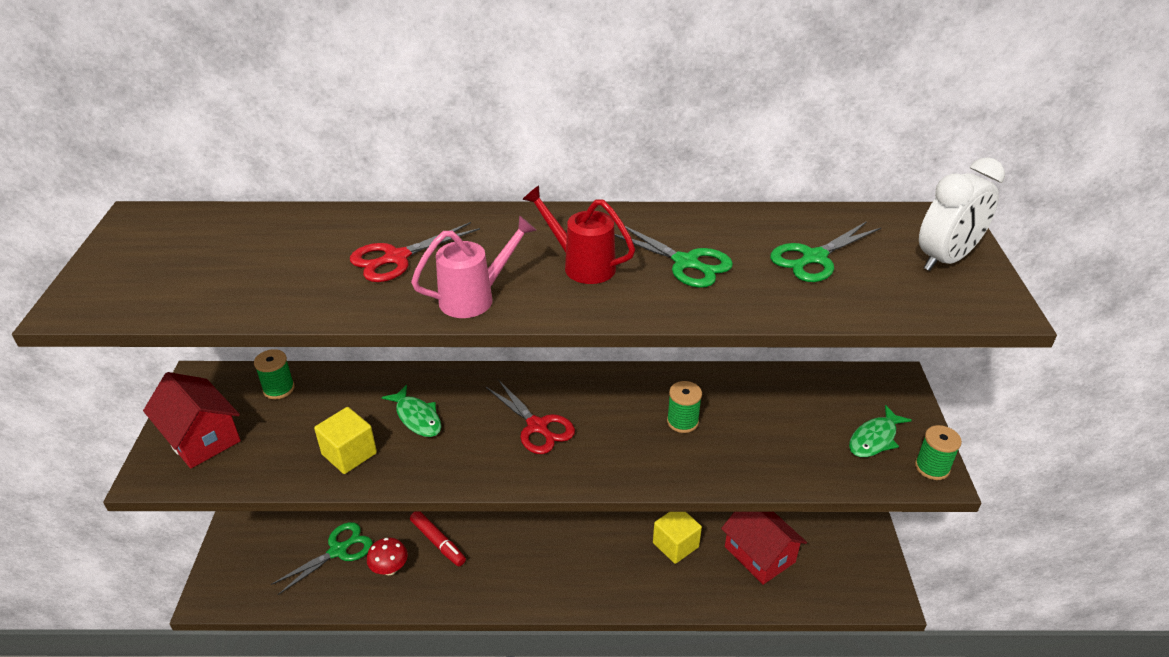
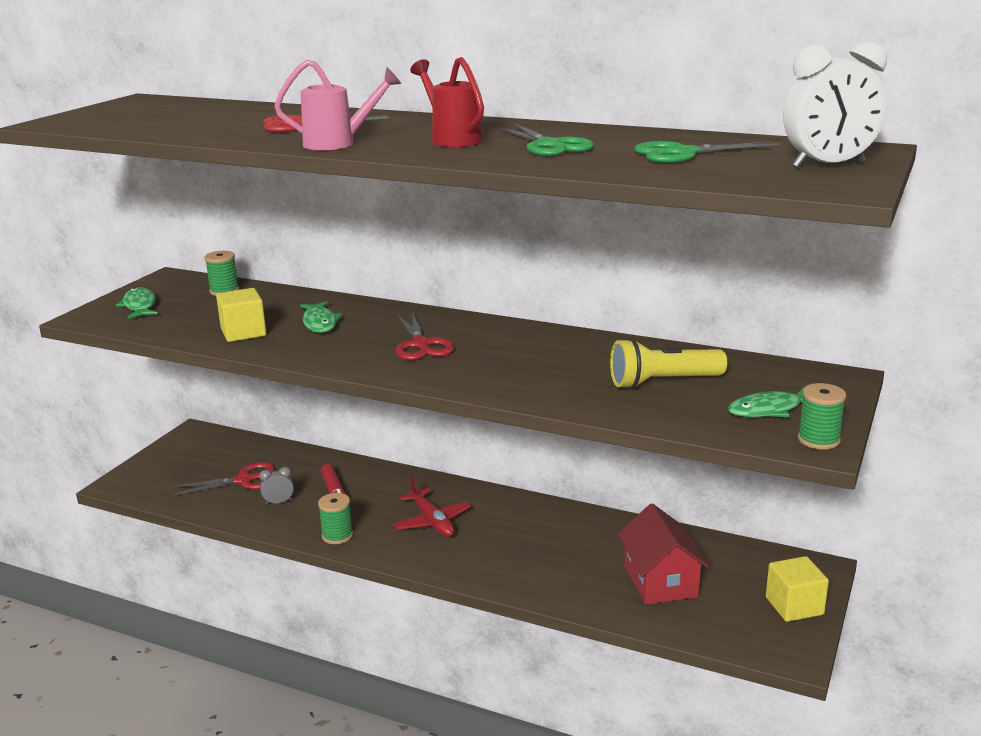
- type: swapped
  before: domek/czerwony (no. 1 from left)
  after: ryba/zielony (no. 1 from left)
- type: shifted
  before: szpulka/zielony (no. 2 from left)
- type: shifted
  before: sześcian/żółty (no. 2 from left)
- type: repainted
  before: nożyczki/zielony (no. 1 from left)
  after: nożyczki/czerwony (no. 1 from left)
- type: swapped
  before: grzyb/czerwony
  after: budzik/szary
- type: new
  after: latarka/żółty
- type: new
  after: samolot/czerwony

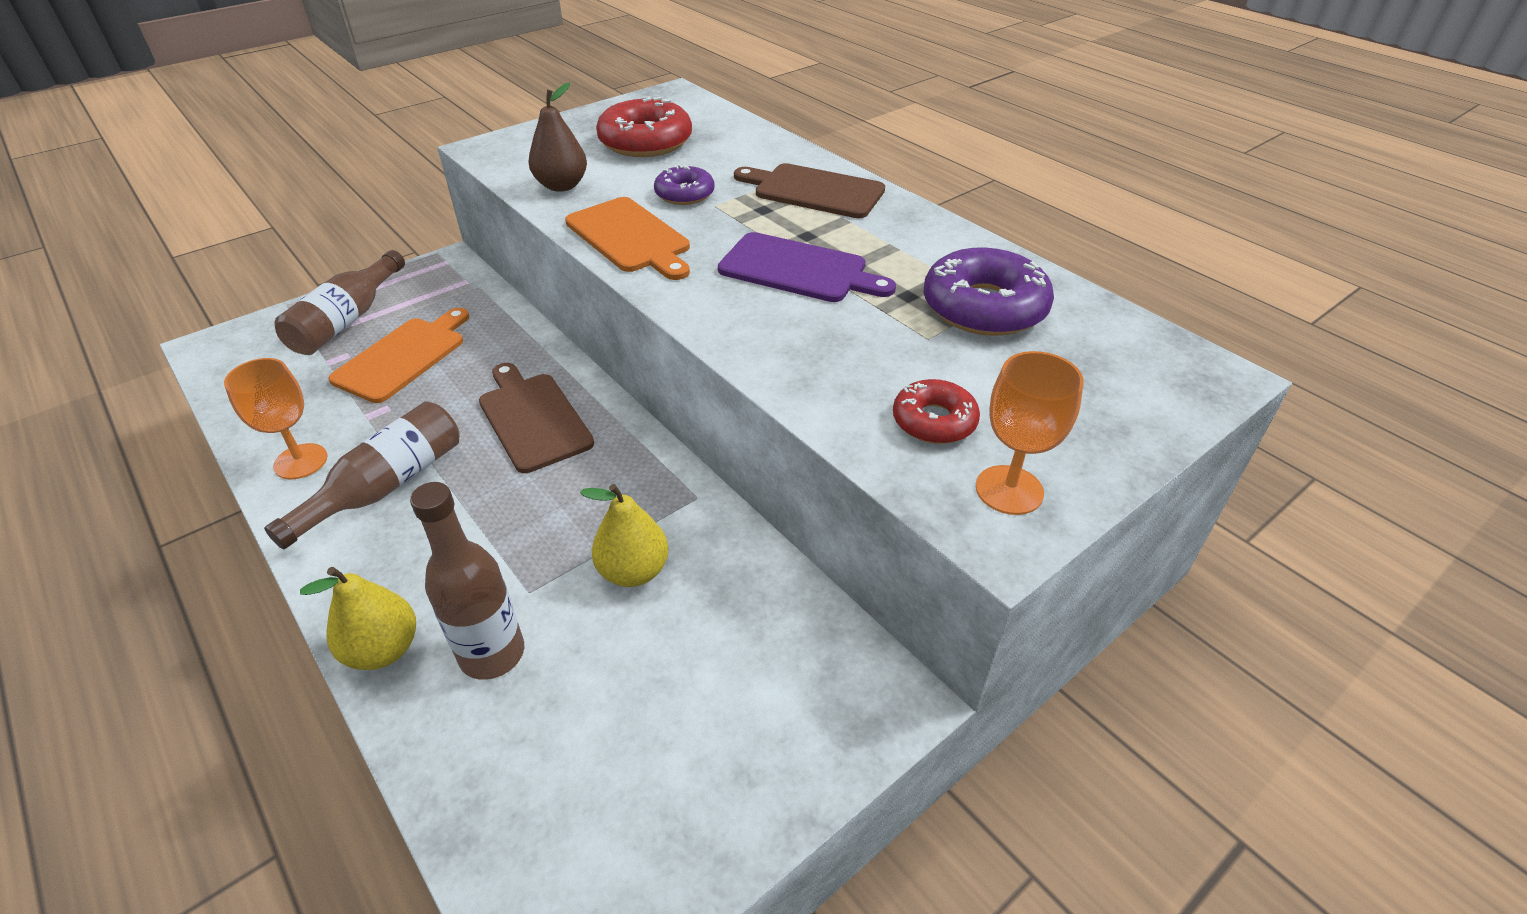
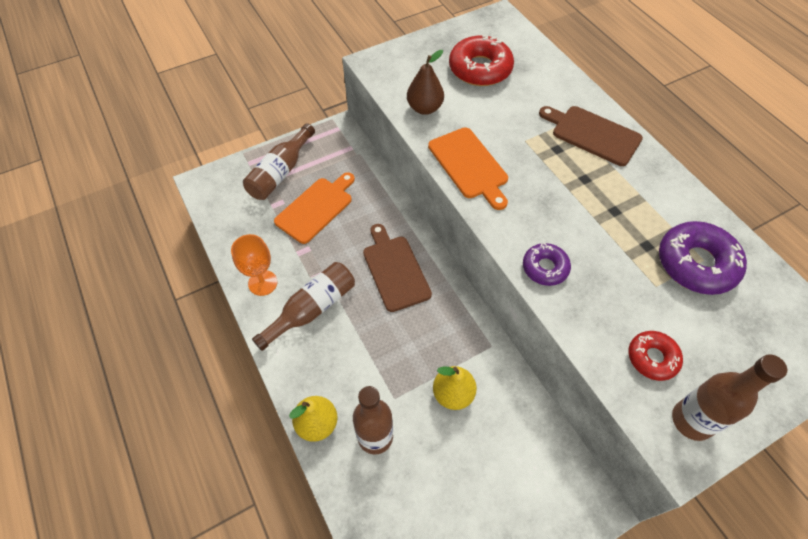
- type: shifted
  before: donut/fioletowy (no. 1 from left)
- type: gone
  before: deska do krojenia/fioletowy
- type: swapped
  before: kielich/pomarańczowy (no. 2 from left)
  after: butelka/brązowy (no. 4 from left)

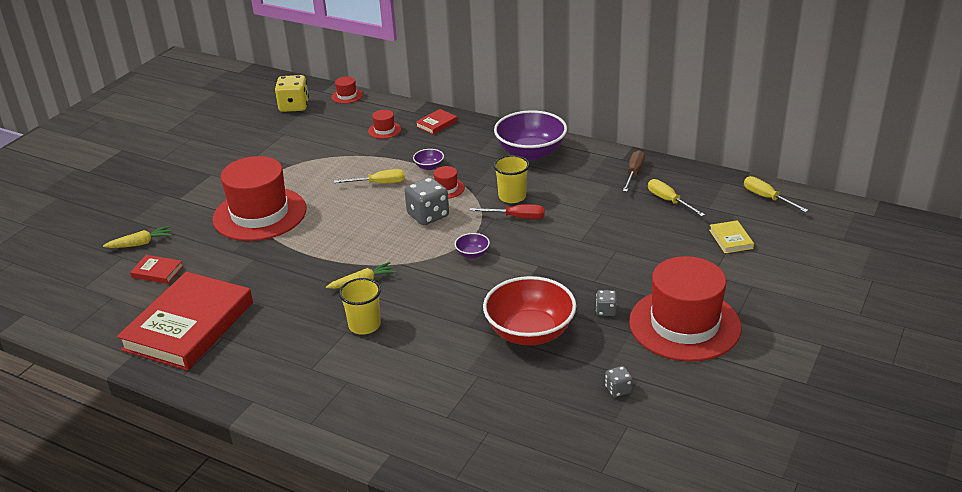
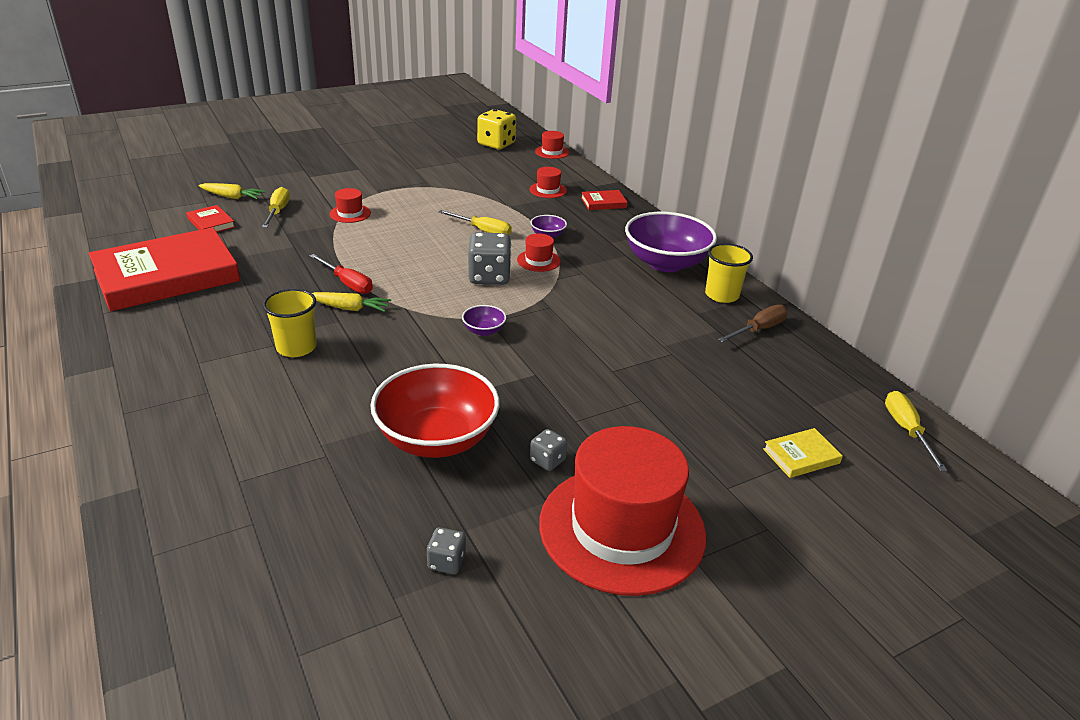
- type: shifted
  before: szklanka/żółty (no. 2 from left)
- type: scaled
  before: kapelusz/czerwony (no. 1 from left)
  scale: 0.4
- type: shifted
  before: śrubokręt/żółty (no. 2 from left in the first image)
  after: śrubokręt/żółty (no. 1 from left)
- type: shifted
  before: śrubokręt/czerwony
- type: rotated
  before: książka/żółty
  turn: 45

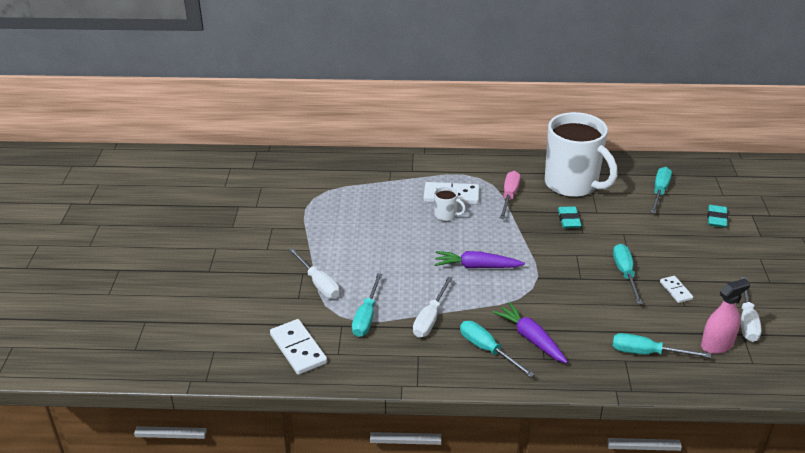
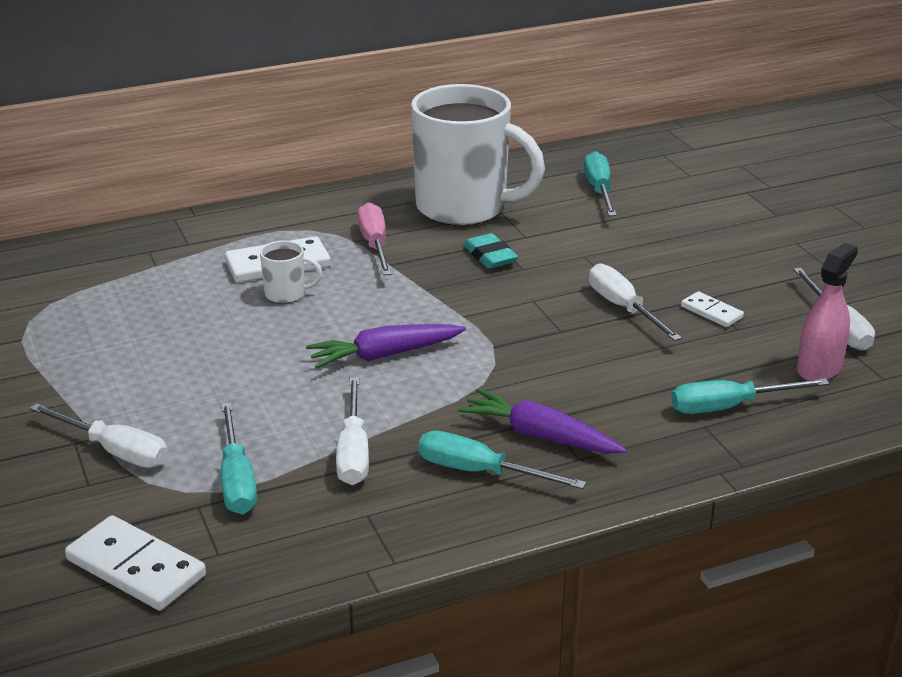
- type: gone
  before: gumka do mazania/turkusowy (no. 2 from left)
- type: repainted
  before: śrubokręt/turkusowy (no. 3 from left)
  after: śrubokręt/biały (no. 3 from left)

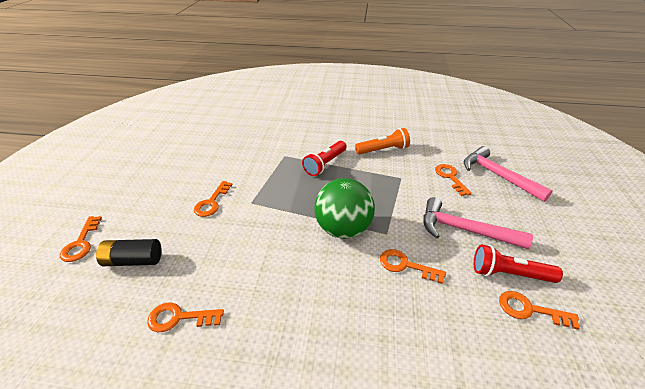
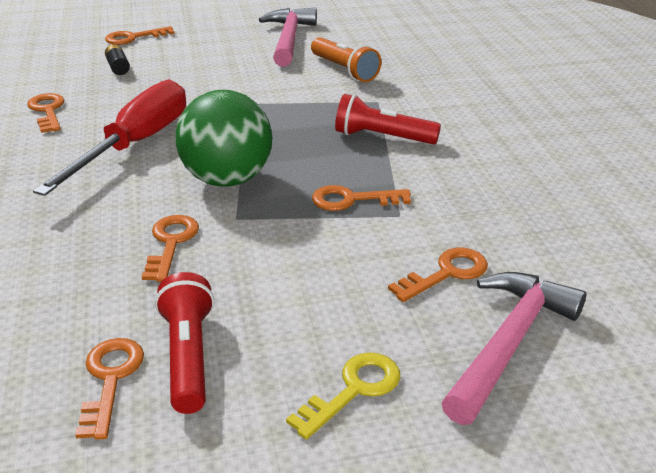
- type: shifted
  before: latarka/pomarańczowy
- type: shifted
  before: klucz/pomarańczowy (no. 3 from left in the first image)
  after: klucz/pomarańczowy (no. 5 from left)
- type: shifted
  before: młotek/różowy (no. 1 from left)
- type: scaled
  before: bateria/czarny
  scale: 0.62
- type: new
  after: śrubokręt/czerwony
- type: new
  after: klucz/żółty

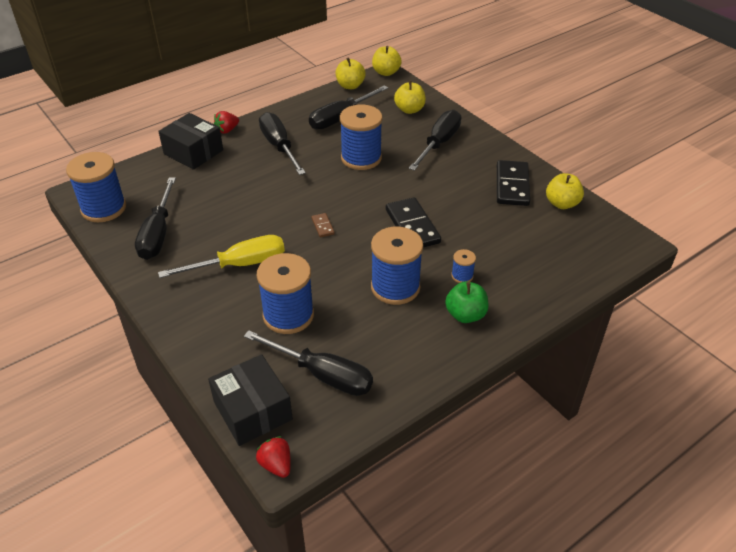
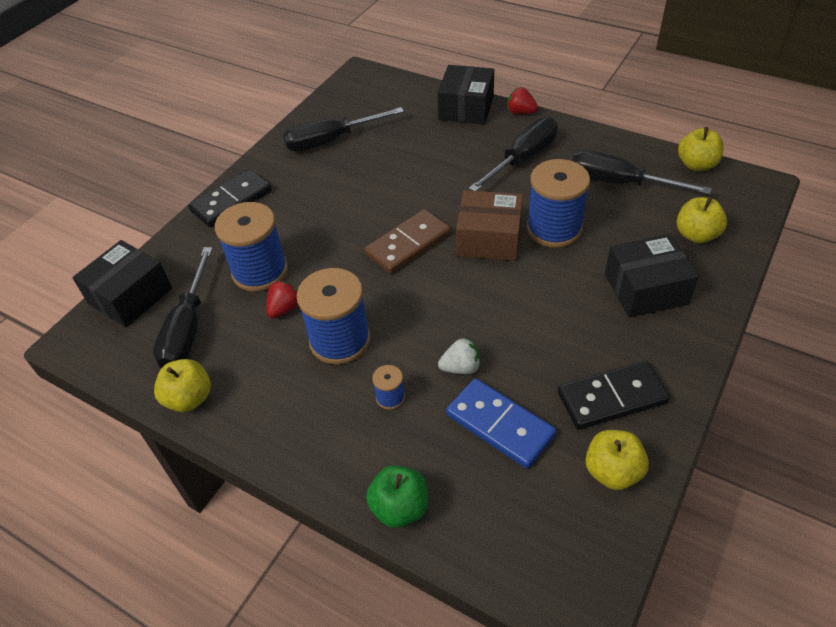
- type: shifted
  before: jabłko/żółty (no. 2 from left in the first image)
  after: jabłko/żółty (no. 1 from left)
- type: swapped
  before: śrubokręt/czarny (no. 5 from left)
  after: pudełko/czarny (no. 3 from left)
- type: gone
  before: szpulka/niebieski (no. 1 from left)
- type: shifted
  before: kostka domina/czarny (no. 1 from left)
- type: scaled
  before: kostka domina/brązowy
  scale: 2.16
- type: gone
  before: śrubokręt/żółty
- type: shifted
  before: jabłko/zielony
- type: shifted
  before: truskawka/czerwony (no. 2 from left in the first image)
  after: truskawka/czerwony (no. 1 from left)
- type: new
  after: pudełko/brązowy
- type: new
  after: truskawka/biały
- type: new
  after: kostka domina/niebieski

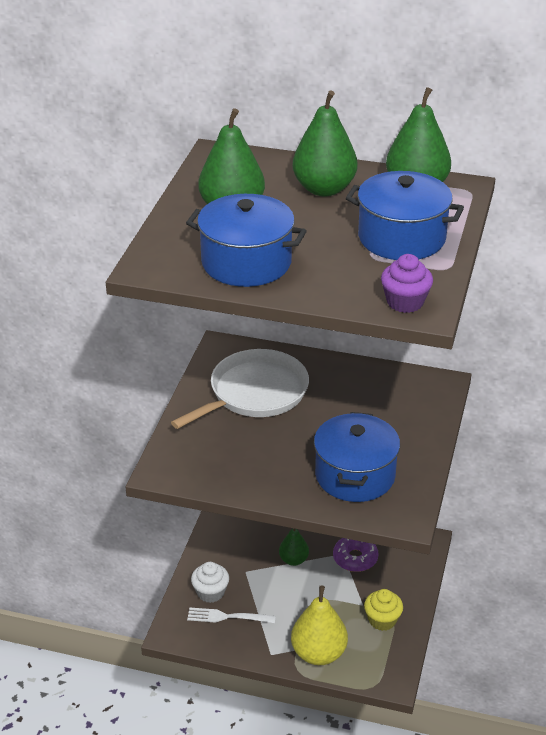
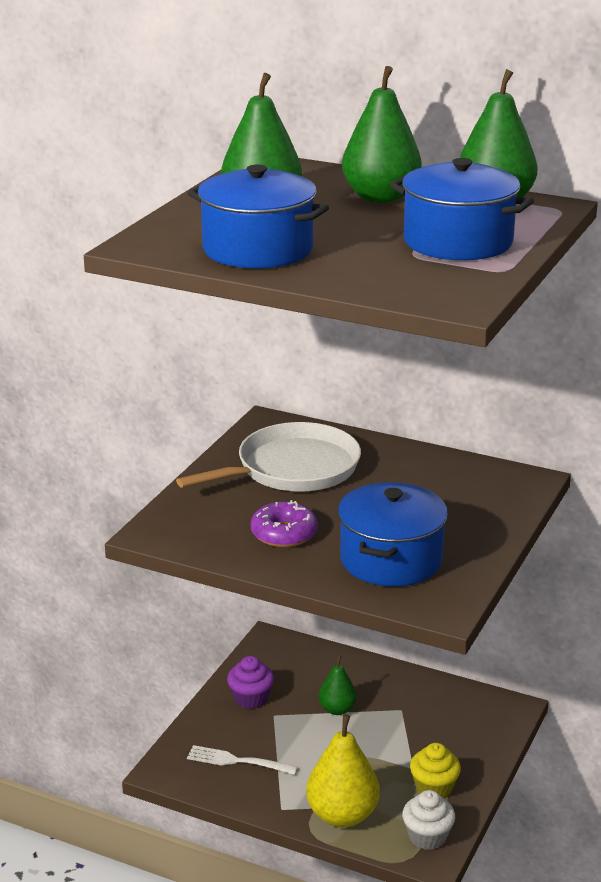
- type: shifted
  before: muffinka/fioletowy
- type: shifted
  before: donut/fioletowy
- type: shifted
  before: muffinka/biały

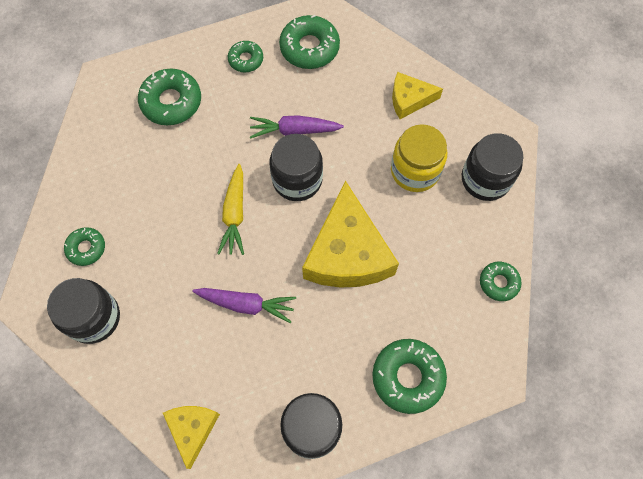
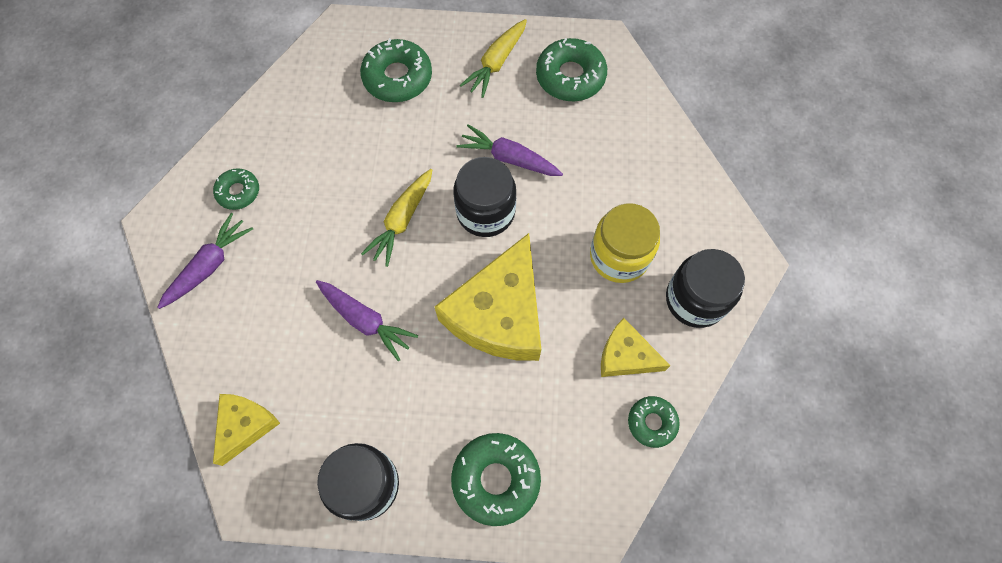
- type: swapped
  before: donut/zielony (no. 3 from left)
  after: marchewka/żółty (no. 2 from left)
- type: shifted
  before: ser/żółty (no. 3 from left)
- type: swapped
  before: słoik/czarny (no. 1 from left)
  after: marchewka/fioletowy (no. 1 from left)

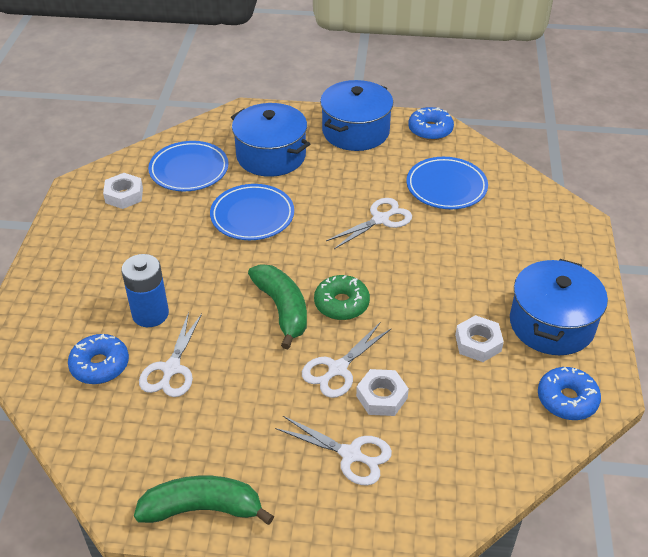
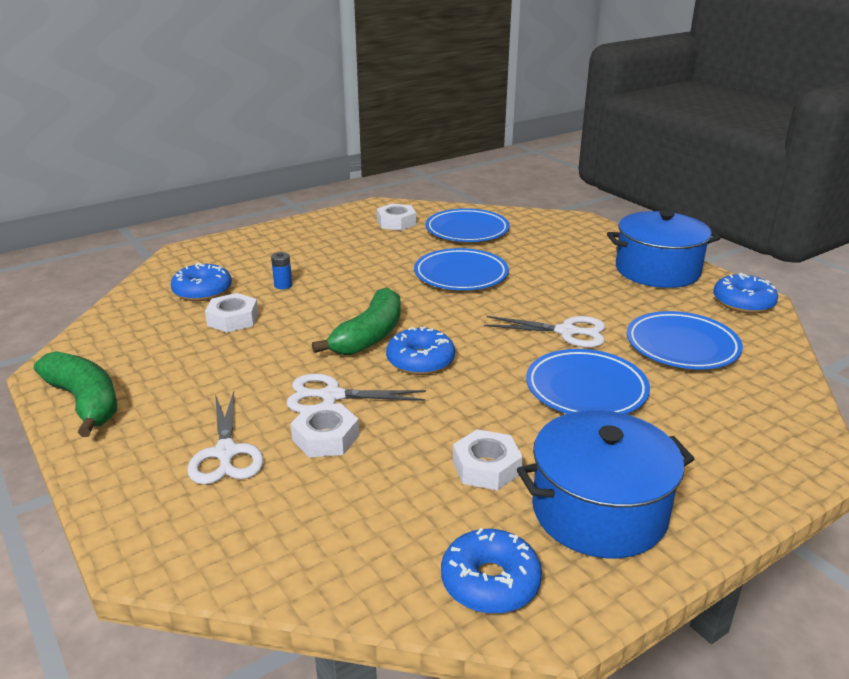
- type: gone
  before: garnek/niebieski (no. 1 from left)
- type: scaled
  before: bateria/niebieski
  scale: 0.47
- type: repainted
  before: donut/zielony
  after: donut/niebieski (no. 2 from left)
- type: swapped
  before: nożyczki/biały (no. 1 from left)
  after: nakrętka/biały (no. 1 from left)
- type: new
  after: talerz/niebieski (no. 3 from left)

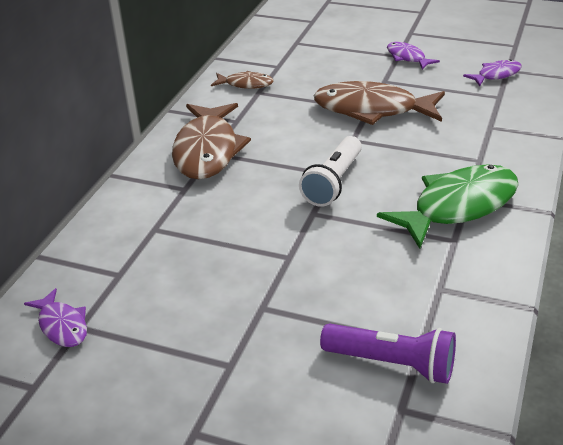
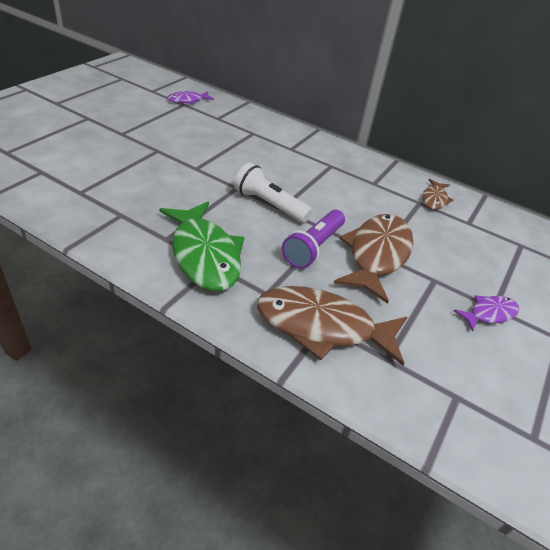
- type: gone
  before: ryba/fioletowy (no. 3 from left)
- type: shifted
  before: ryba/brązowy (no. 1 from left)
- type: shifted
  before: latarka/fioletowy

